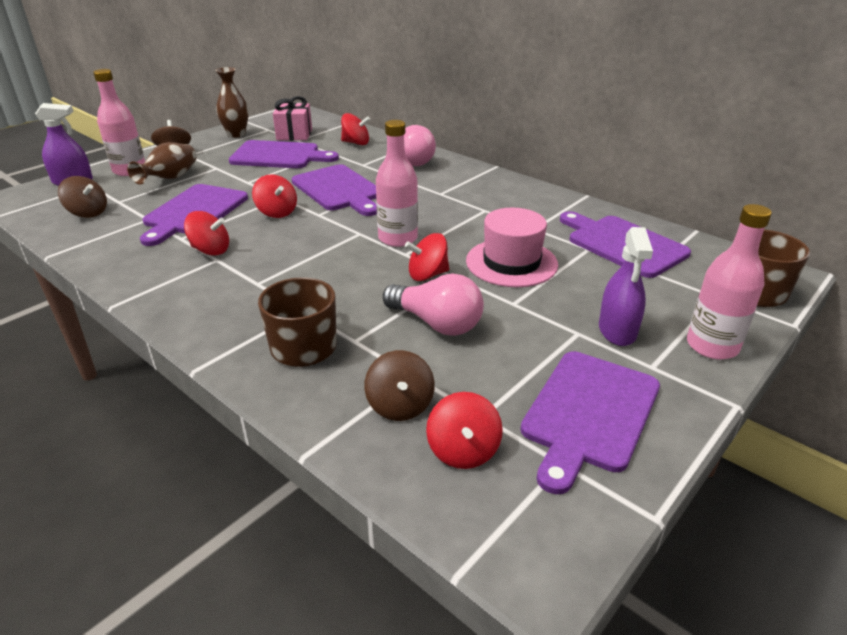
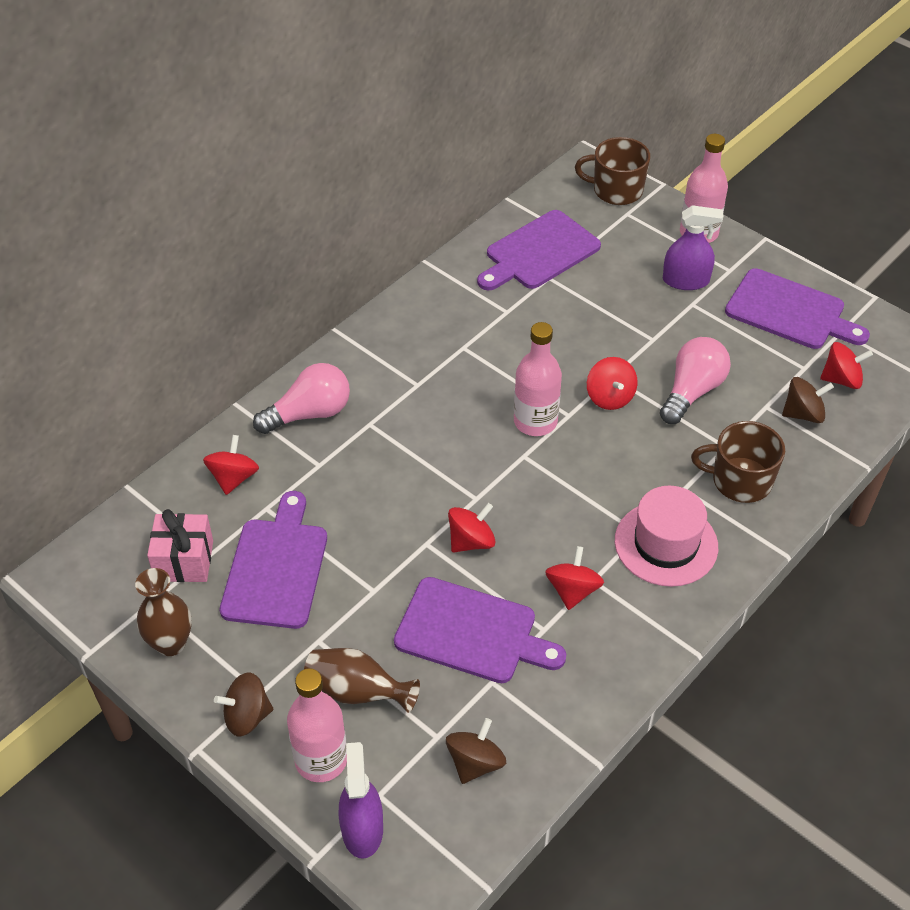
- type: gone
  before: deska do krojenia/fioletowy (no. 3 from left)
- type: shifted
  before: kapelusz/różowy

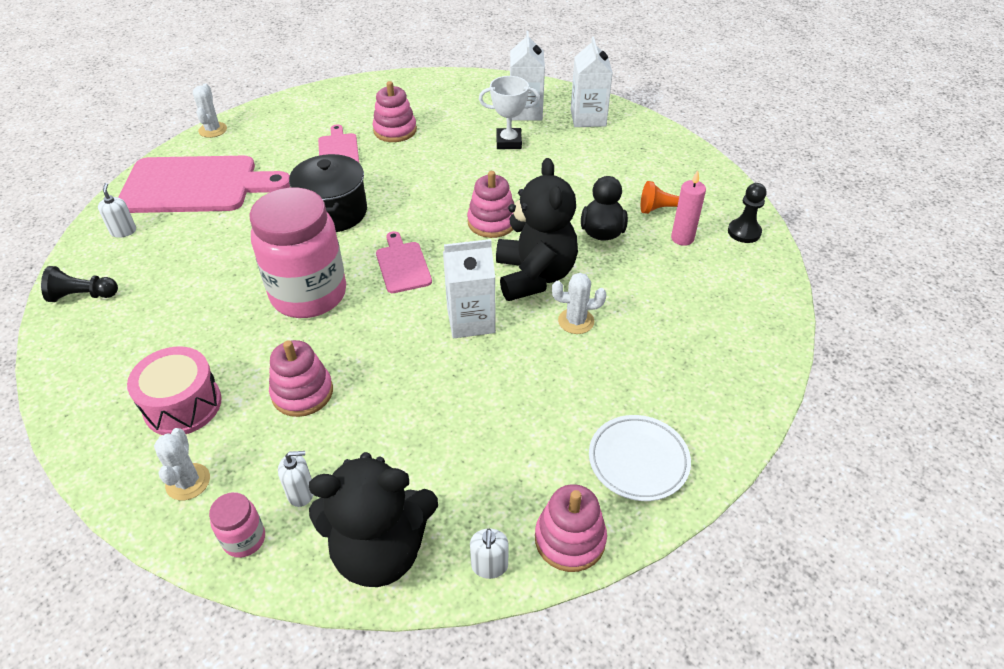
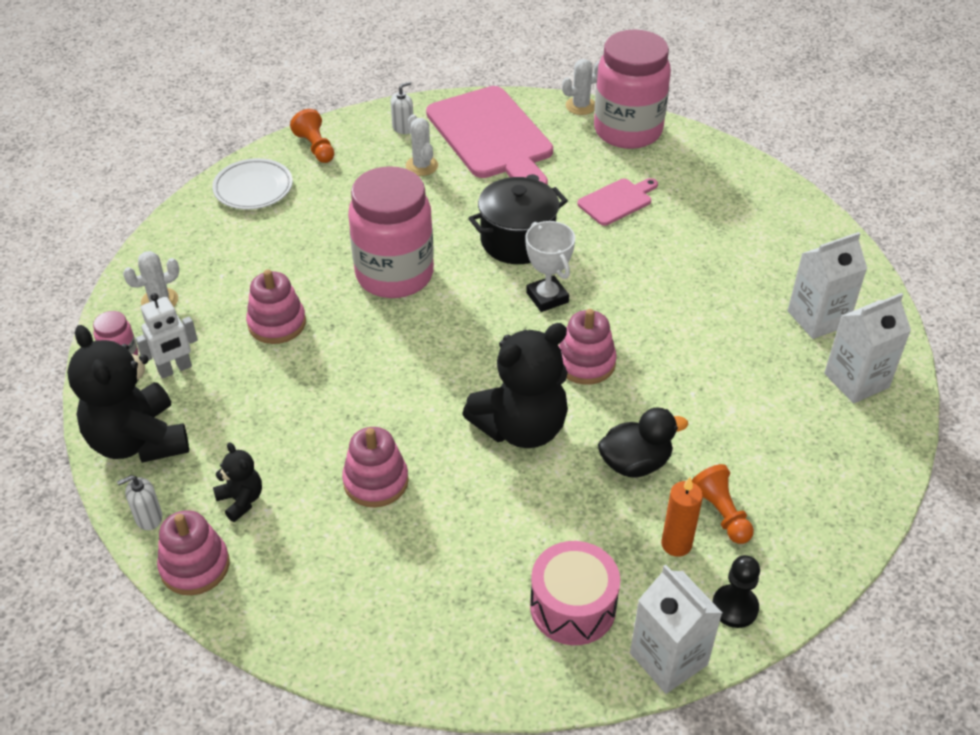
- type: shifted
  before: puchar/biały
- type: shifted
  before: zabawka nakładanka/różowy (no. 2 from left in the first image)
  after: zabawka nakładanka/różowy (no. 3 from left)
- type: repainted
  before: świeca/różowy
  after: świeca/pomarańczowy
- type: gone
  before: deska do krojenia/różowy (no. 3 from left)
- type: shifted
  before: karton mleka/biały (no. 1 from left)
- type: repainted
  before: pionek/czarny (no. 1 from left)
  after: pionek/pomarańczowy (no. 1 from left)
- type: shifted
  before: kaktus/biały (no. 3 from left in the first image)
  after: kaktus/biały (no. 2 from left)
- type: shifted
  before: bęben/różowy
- type: shifted
  before: talerz/biały
- type: swapped
  before: dozownik mydła/biały (no. 2 from left)
  after: robot/biały
- type: new
  after: słoik/różowy (no. 3 from left)
- type: new
  after: miś/czarny (no. 2 from left)

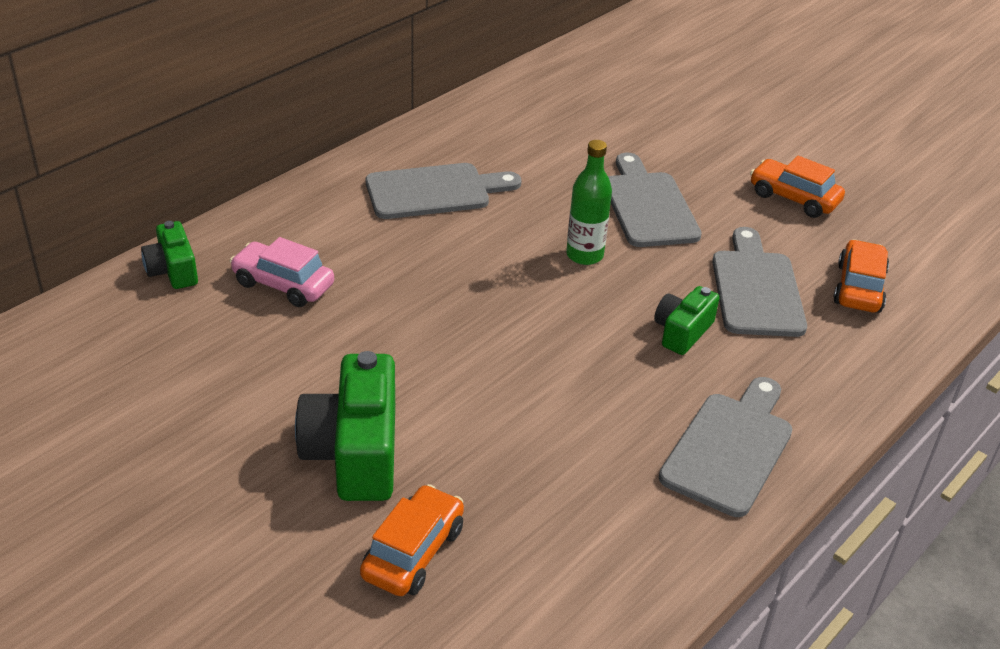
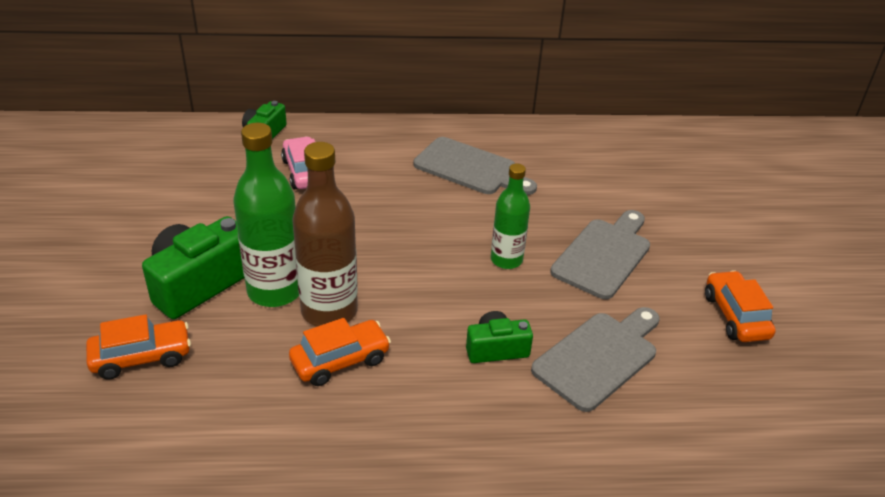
- type: shifted
  before: samochód/pomarańczowy (no. 3 from left in the first image)
  after: samochód/pomarańczowy (no. 2 from left)
- type: gone
  before: deska do krojenia/szary (no. 3 from left)
- type: new
  after: butelka/zielony (no. 1 from left)
- type: new
  after: butelka/brązowy

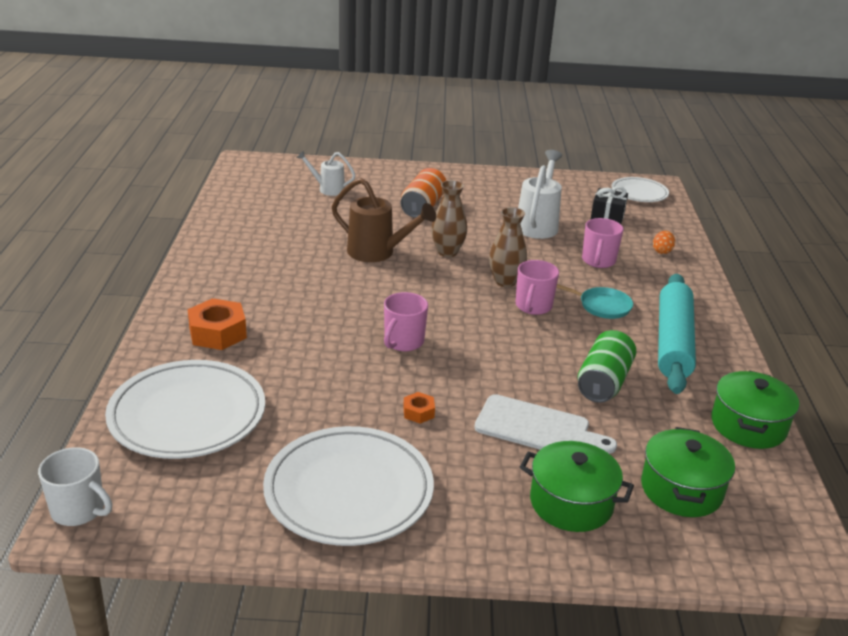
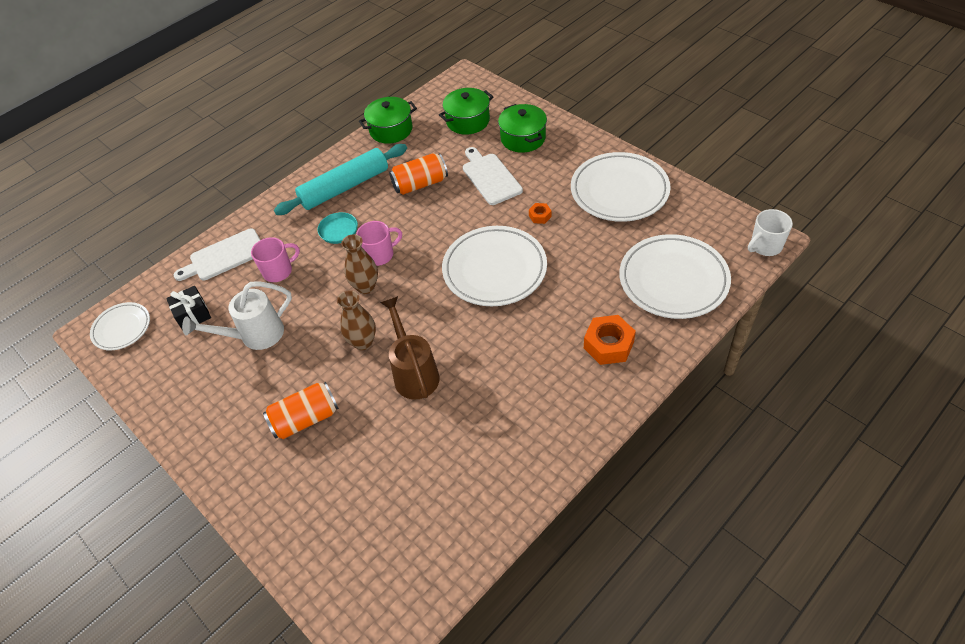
- type: gone
  before: konewka/biały (no. 1 from left)
- type: swapped
  before: jajko/pomarańczowy
  after: deska do krojenia/biały (no. 1 from left)
- type: swapped
  before: kubek/różowy (no. 1 from left)
  after: talerz/biały (no. 2 from left)
- type: repainted
  before: puszka/zielony
  after: puszka/pomarańczowy (no. 2 from left)
- type: rotated
  before: kubek/biały
  turn: -105

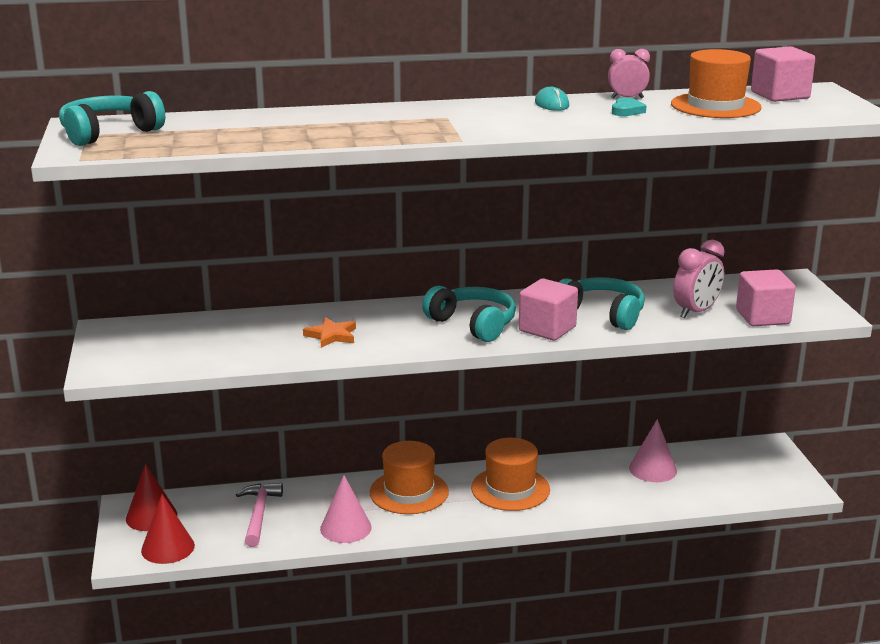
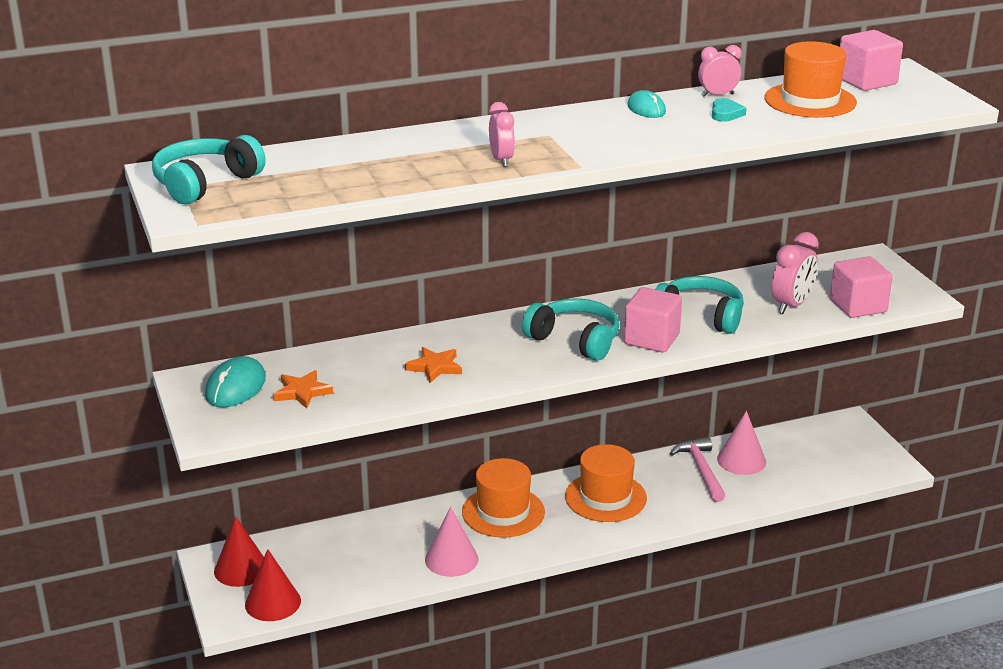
- type: shifted
  before: młotek/różowy
- type: new
  after: budzik/różowy (no. 1 from left)
- type: new
  after: myszka/turkusowy (no. 1 from left)
- type: new
  after: gwiazda/pomarańczowy (no. 1 from left)

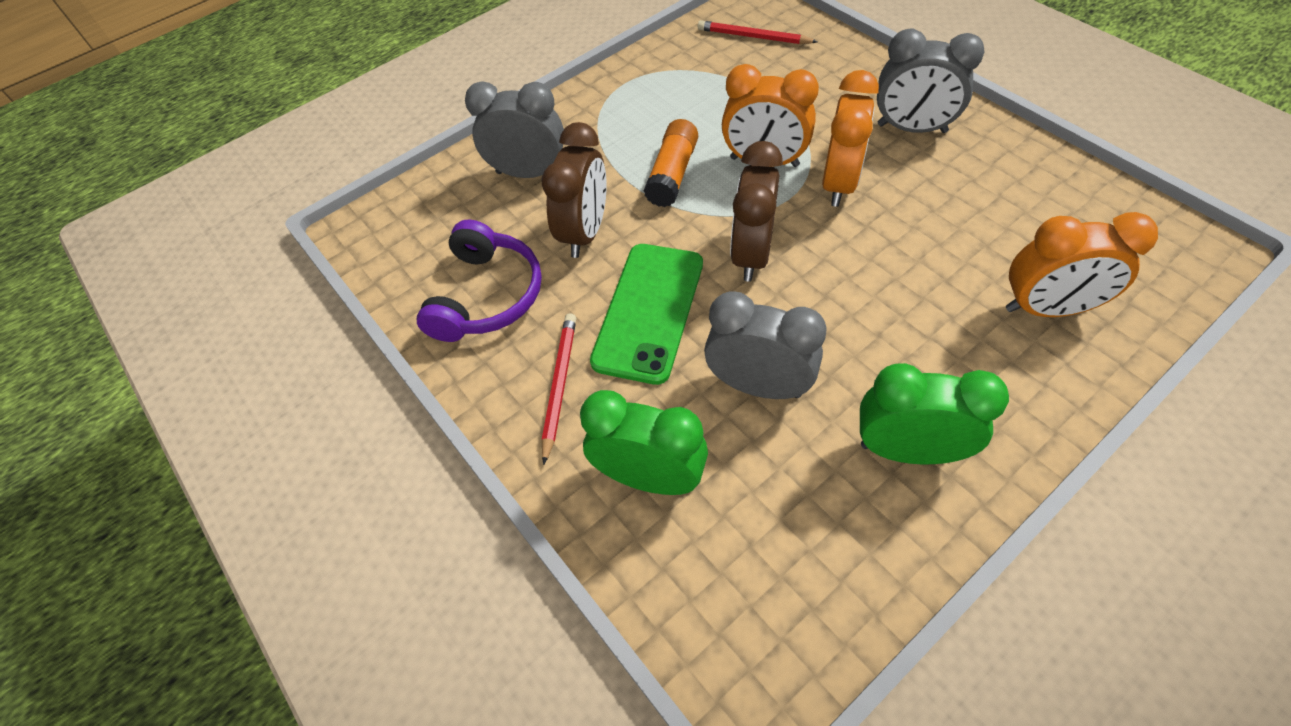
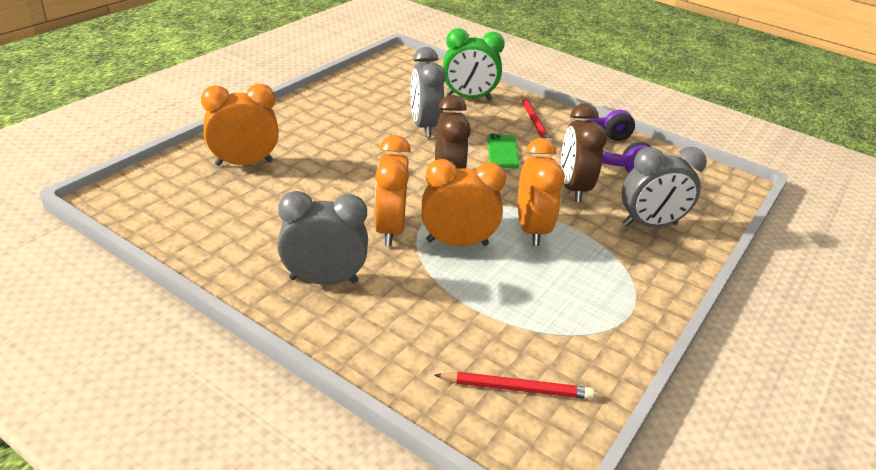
- type: swapped
  before: klej w sztyfcie/pomarańczowy
  after: budzik/pomarańczowy (no. 4 from left)
- type: scaled
  before: telefon/zielony
  scale: 0.57
- type: rotated
  before: budzik/szary (no. 2 from left)
  turn: 75
- type: gone
  before: budzik/zielony (no. 2 from left)

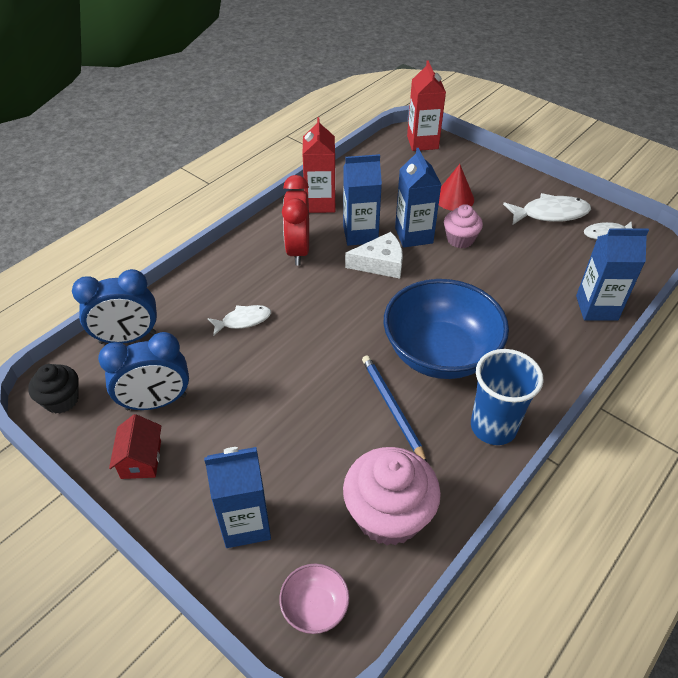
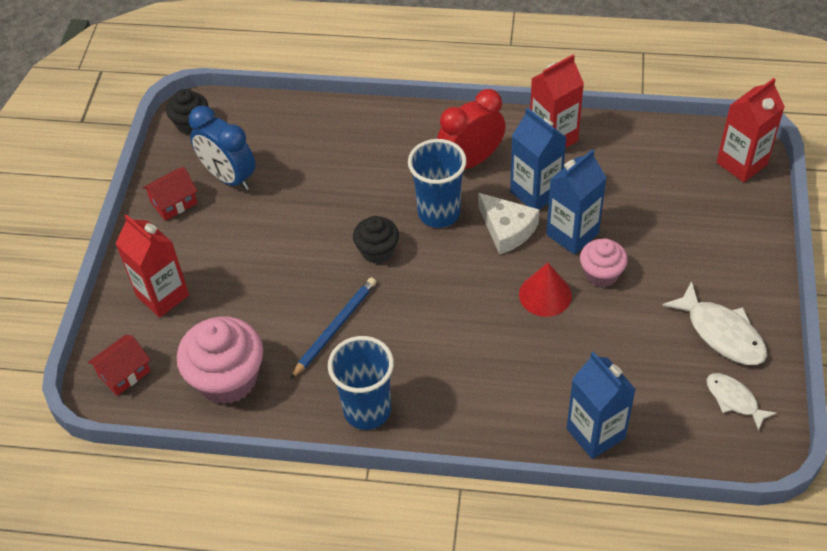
- type: shifted
  before: stożek/czerwony
- type: gone
  before: budzik/niebieski (no. 1 from left)
- type: gone
  before: miska/niebieski
- type: gone
  before: ryba/biały (no. 1 from left)
- type: repainted
  before: karton mleka/niebieski (no. 1 from left)
  after: karton mleka/czerwony (no. 1 from left)
- type: swapped
  before: miska/różowy
  after: domek/czerwony (no. 1 from left)
- type: new
  after: szklanka/niebieski (no. 2 from left)
- type: new
  after: muffinka/czarny (no. 2 from left)

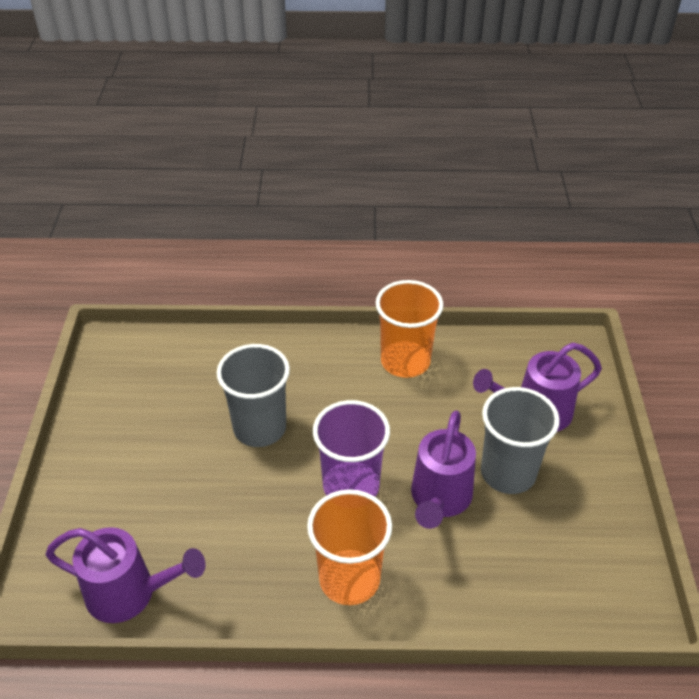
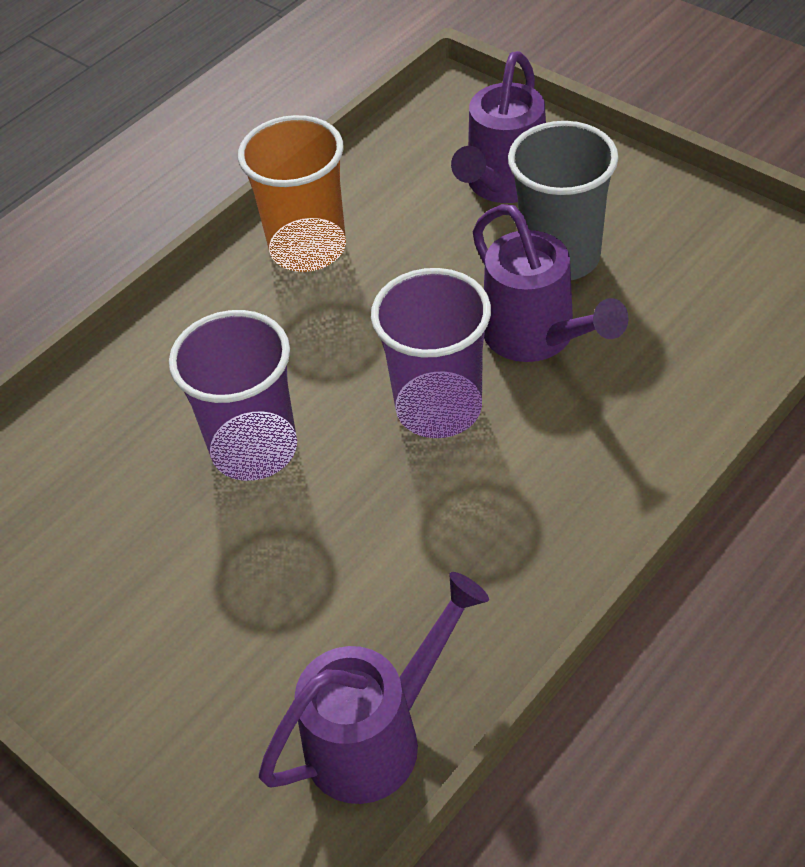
- type: repainted
  before: szklanka/szary (no. 1 from left)
  after: szklanka/fioletowy (no. 1 from left)
- type: gone
  before: szklanka/pomarańczowy (no. 1 from left)

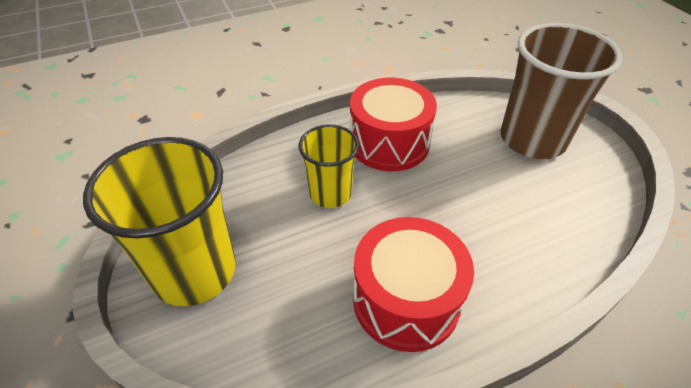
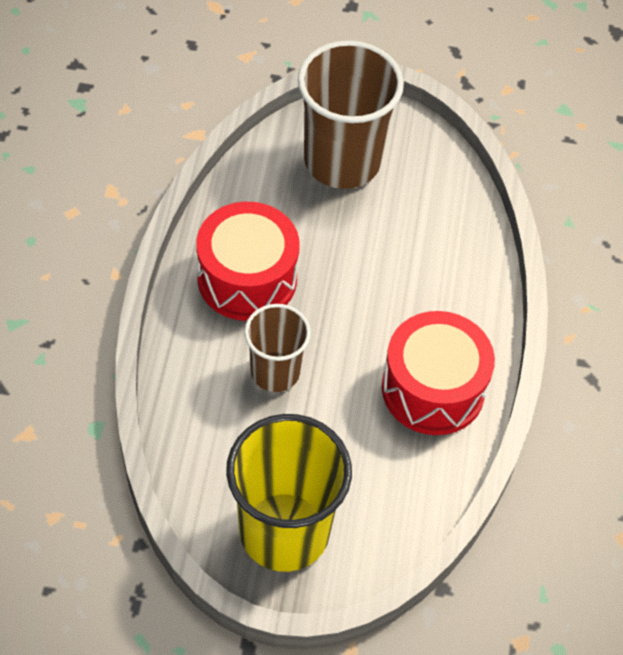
- type: repainted
  before: szklanka/żółty (no. 2 from left)
  after: szklanka/brązowy (no. 1 from left)

